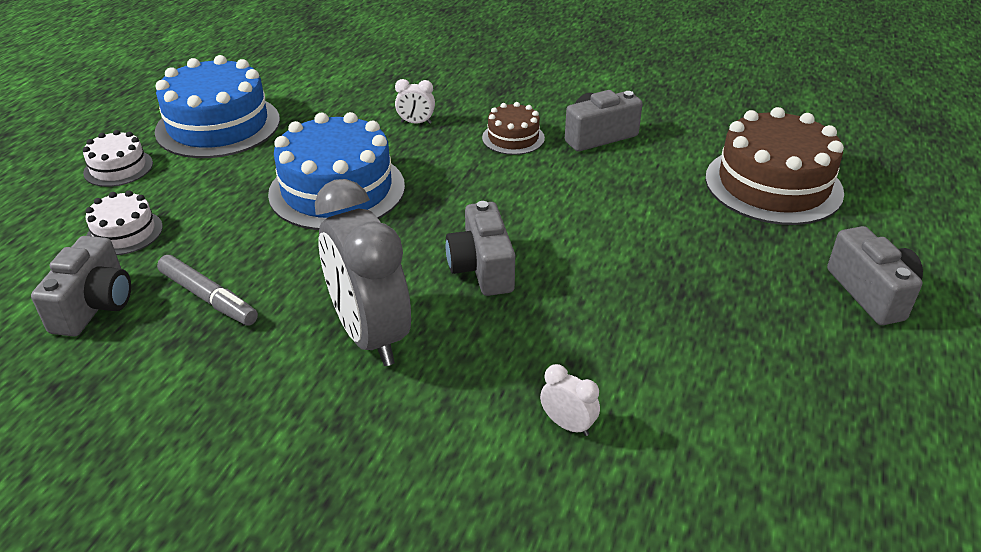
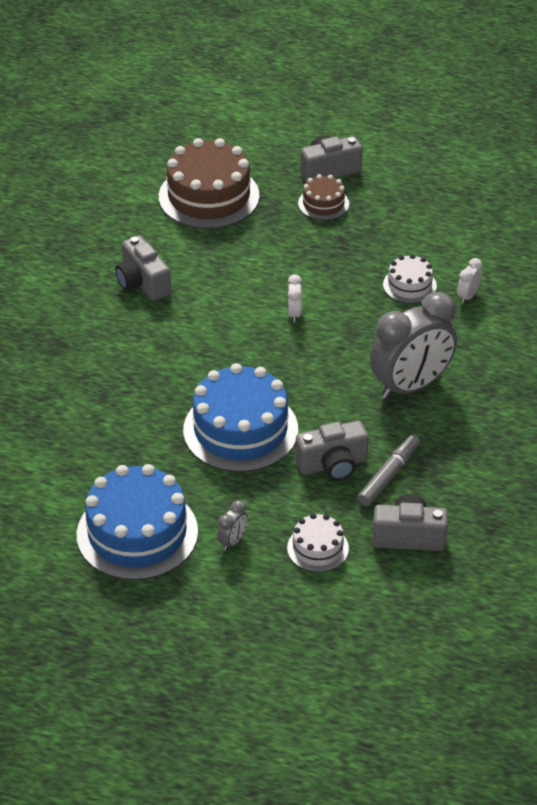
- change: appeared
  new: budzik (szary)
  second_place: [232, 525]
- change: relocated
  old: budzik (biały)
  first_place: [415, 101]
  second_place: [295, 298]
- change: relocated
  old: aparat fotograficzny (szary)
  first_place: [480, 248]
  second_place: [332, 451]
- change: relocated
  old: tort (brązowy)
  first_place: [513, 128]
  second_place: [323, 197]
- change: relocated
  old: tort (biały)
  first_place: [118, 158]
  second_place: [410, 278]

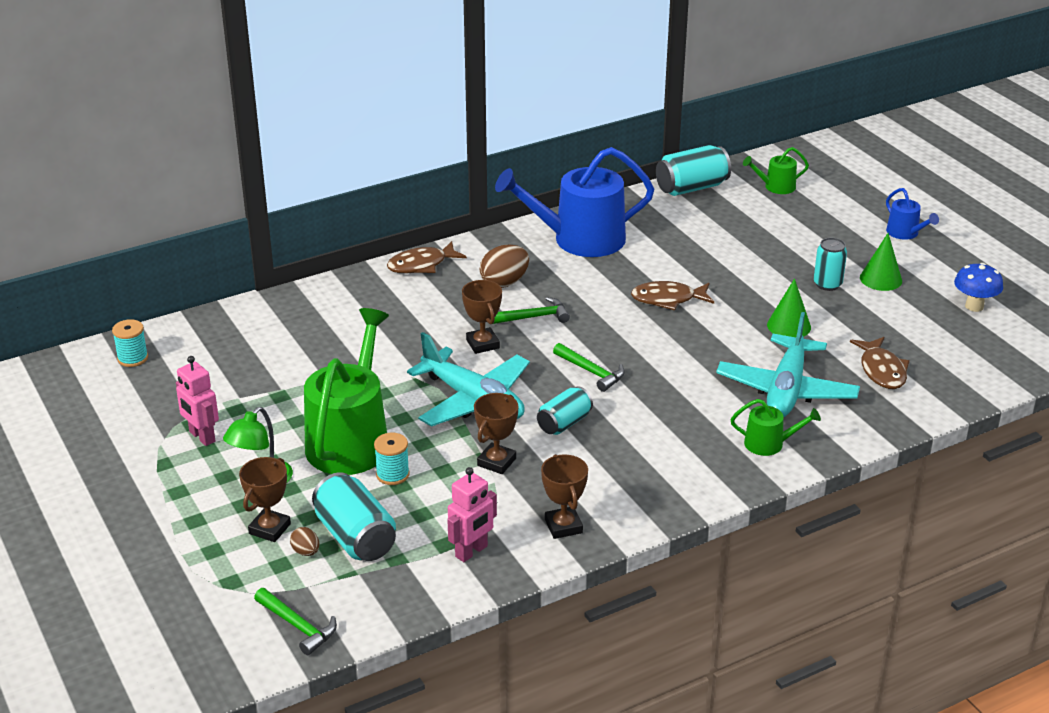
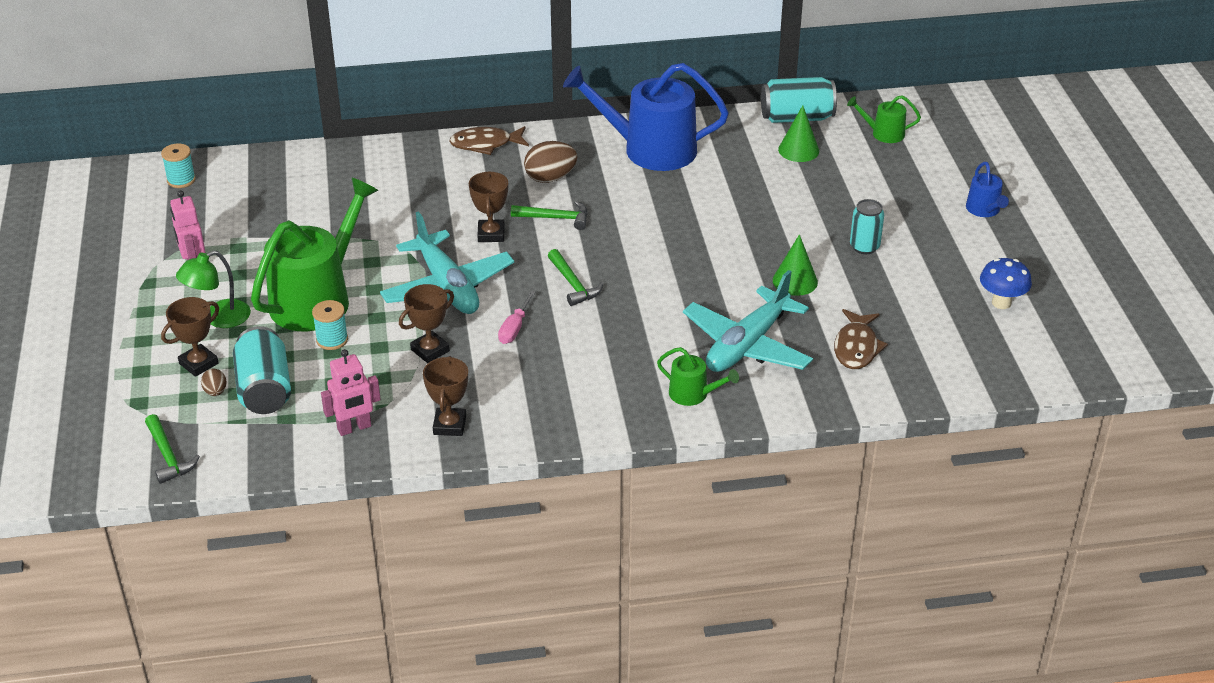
- change: exchanged
  old: puszka (turkusowy)
  new: śrubokręt (różowy)
  first_place: [565, 410]
  second_place: [516, 317]
- change: relocated
  old: stożek (zielony)
  first_place: [881, 262]
  second_place: [798, 133]
- change: missing
  old: ryba (brązowy)
  first_place: [672, 295]

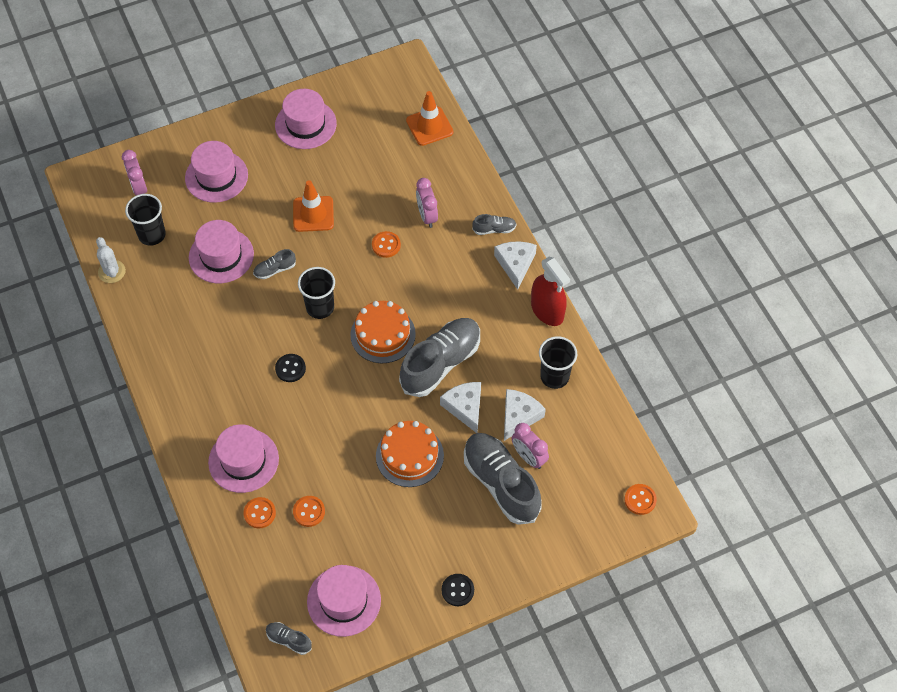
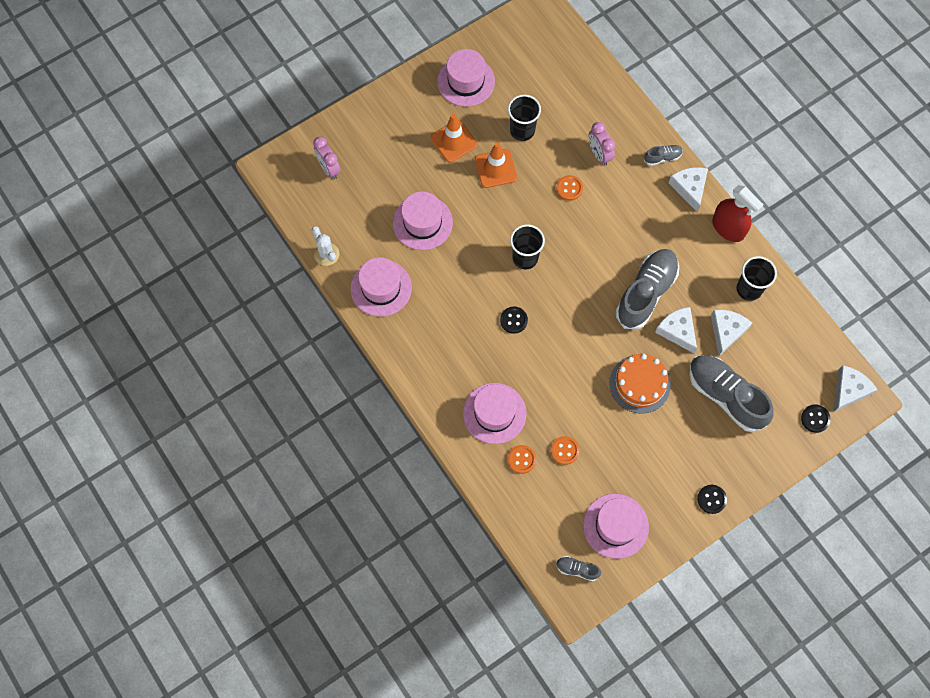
- change: relocated
  old: kapelusz (różowy)
  first_place: [216, 172]
  second_place: [381, 287]
- change: relocated
  old: pachołek (pomarańczowy)
  first_place: [429, 118]
  second_place: [454, 138]
- change: relocated
  old: szklanka (czarny)
  first_place: [145, 220]
  second_place: [524, 118]
- change: appeared
  new: guzik (czarny)
  second_place: [816, 418]
- change: exchanged
  old: guzik (pomarańczowy)
  new: ser (biały)
  first_place: [640, 499]
  second_place: [856, 388]
- change: missing
  old: but (szary)
  first_place: [274, 264]
- change: missing
  old: tort (pomarańczowy)
  first_place: [383, 332]
- change: missing
  old: budzik (różowy)
  first_place: [530, 446]

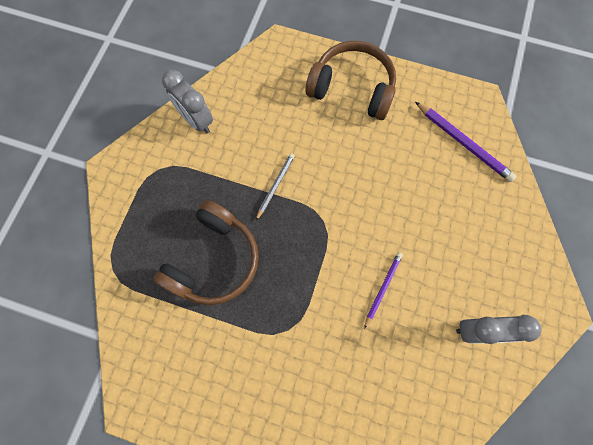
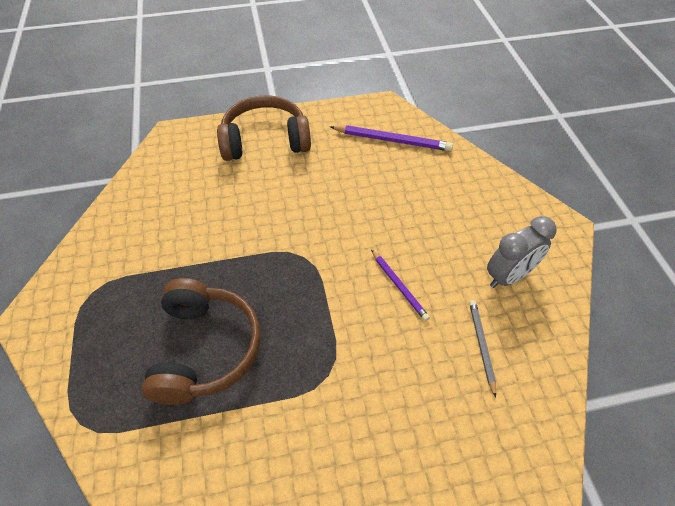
- change: spun
  old: ołówek (fioletowy)
  first_place: [383, 290]
  second_place: [400, 285]
  degrees: 150
- change: relocated
  old: ołówek (szary)
  first_place: [275, 186]
  second_place: [482, 349]
- change: missing
  old: budzik (szary)
  first_place: [187, 101]

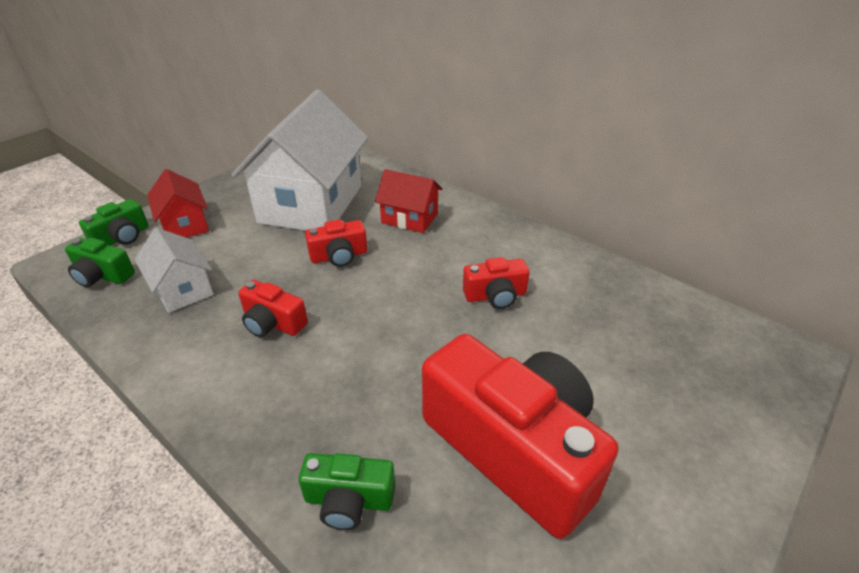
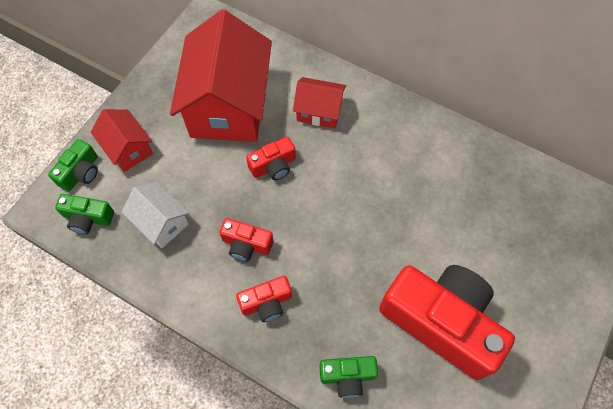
- change: colour
  old: domek (biały)
  new: domek (czerwony)
  first_place: [300, 160]
  second_place: [221, 76]
- change: relocated
  old: aparat fotograficzny (czerwony)
  first_place: [496, 283]
  second_place: [264, 299]

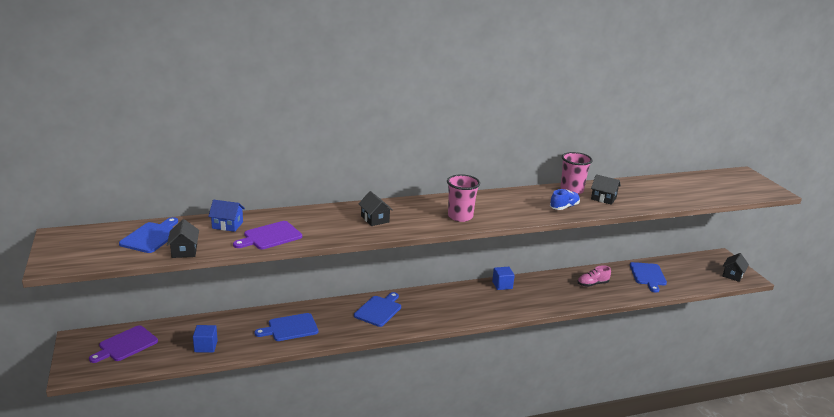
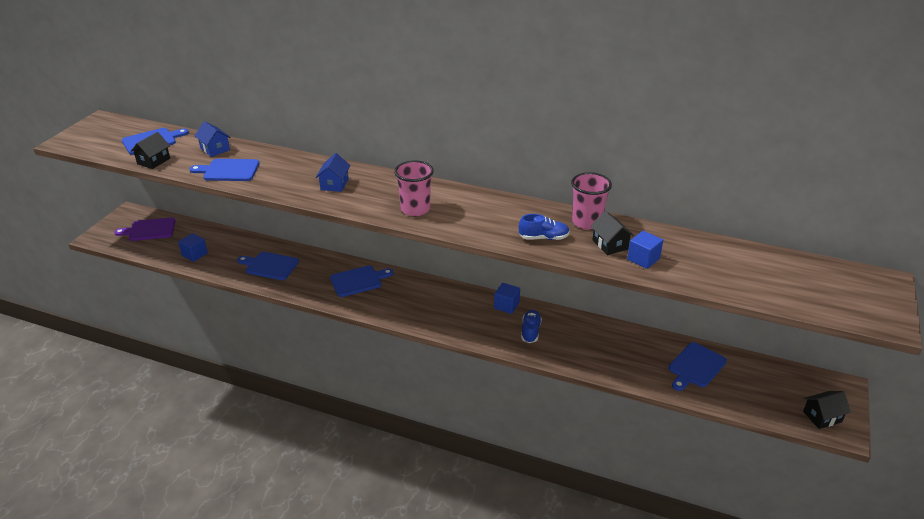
- change: colour
  old: deska do krojenia (fioletowy)
  new: deska do krojenia (niebieski)
  first_place: [267, 235]
  second_place: [224, 170]
- change: colour
  old: domek (czarny)
  new: domek (niebieski)
  first_place: [376, 208]
  second_place: [333, 172]
- change: appeared
  new: but (niebieski)
  second_place: [531, 326]
- change: appeared
  new: sześcian (niebieski)
  second_place: [645, 250]
- change: missing
  old: but (różowy)
  first_place: [594, 276]

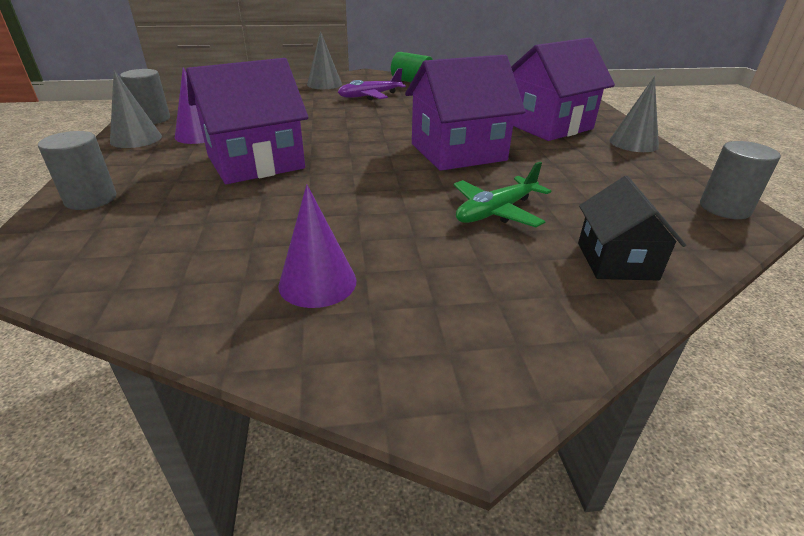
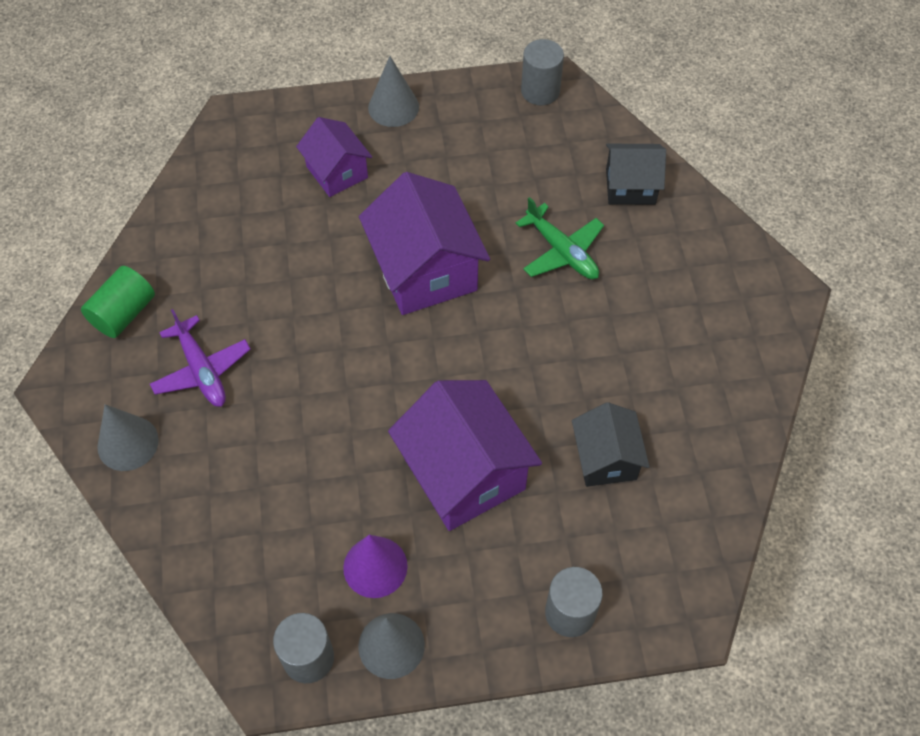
- change: size
  old: domek (fioletowy)
  first_place: [563, 89]
  second_place: [334, 157]
  factor: 0.59
- change: appeared
  new: domek (czarny)
  second_place: [610, 444]
- change: missing
  old: stożek (fioletowy)
  first_place: [317, 246]

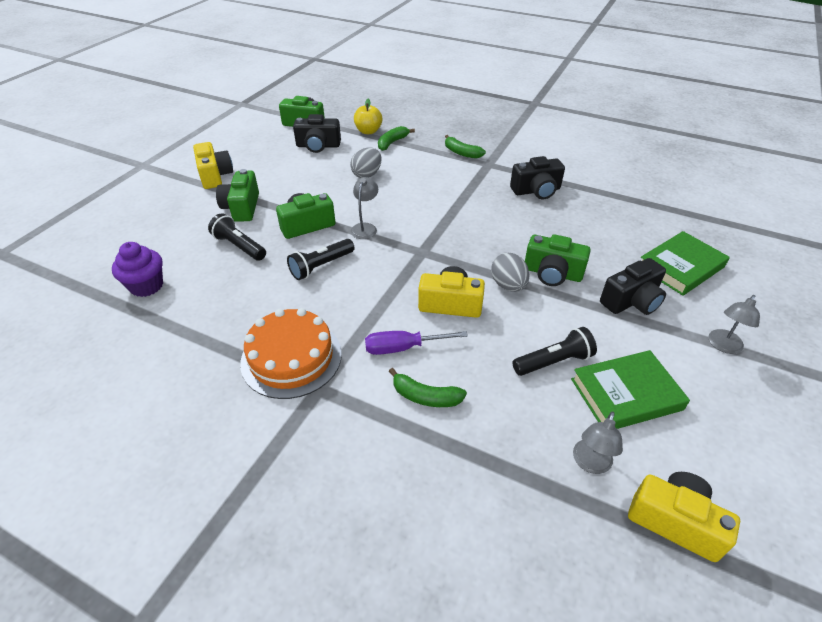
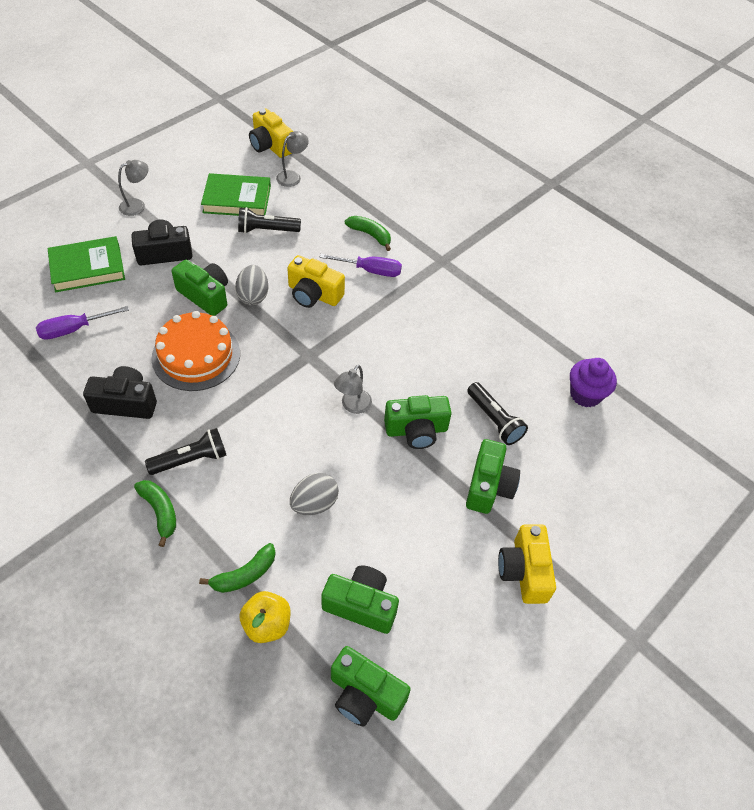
- change: appeared
  new: śrubokręt (fioletowy)
  second_place: [82, 323]
- change: relocated
  old: latarka (czarny)
  first_place: [321, 259]
  second_place: [186, 451]
- change: relocated
  old: tort (pomarańczowy)
  first_place: [291, 353]
  second_place: [195, 351]
- change: colour
  old: aparat fotograficzny (czarny)
  new: aparat fotograficzny (zielony)
  first_place: [317, 133]
  second_place: [360, 599]

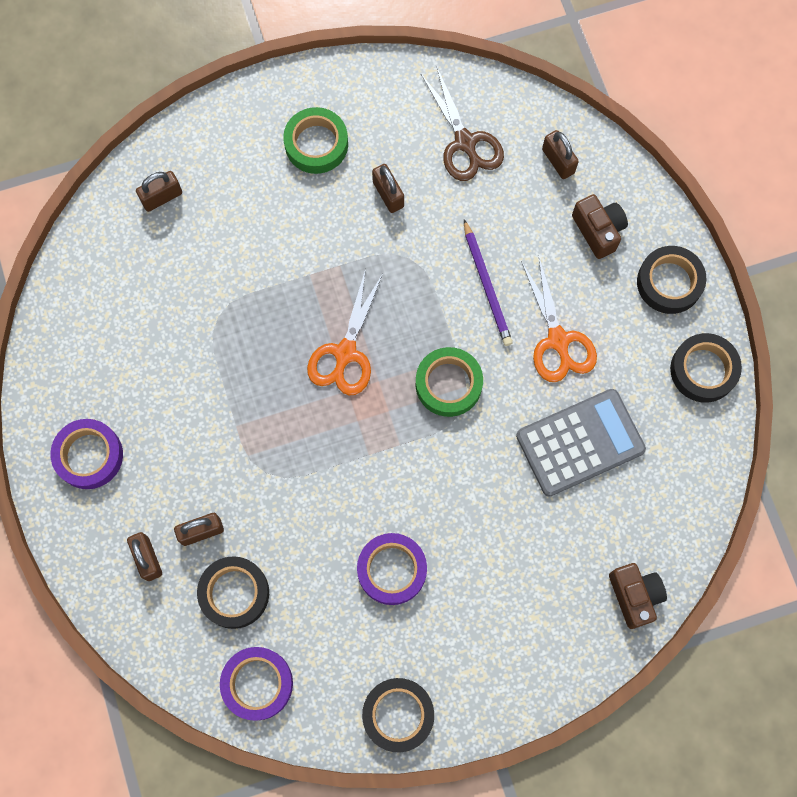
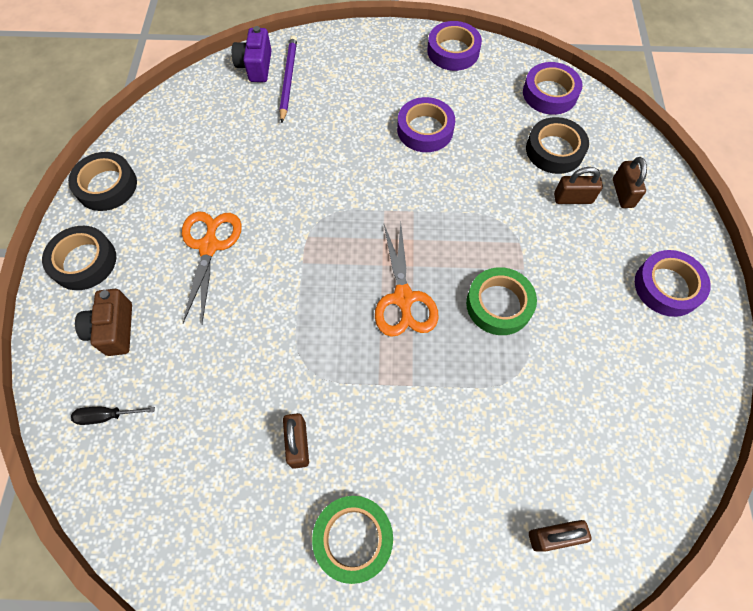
- change: exchanged
  old: kłódka (brązowy)
  new: śrubokręt (czarny)
  first_place: [560, 154]
  second_place: [113, 416]
- change: colour
  old: aparat fotograficzny (brązowy)
  new: aparat fotograficzny (fioletowy)
  first_place: [638, 596]
  second_place: [252, 54]
- change: relocated
  old: ołówek (fioletowy)
  first_place: [488, 282]
  second_place: [288, 79]
- change: spun
  old: nożyczki (pomarańczowy)
  first_place: [345, 332]
  second_place: [407, 280]
  degrees: 135
- change: colour
  old: taśma klejąca (czarny)
  new: taśma klejąca (fioletowy)
  first_place: [398, 715]
  second_place: [454, 46]
- change: relocated
  old: taśma klejąca (zielony)
  first_place: [449, 382]
  second_place: [501, 301]
- change: missing
  old: nożyczki (brązowy)
  first_place: [462, 124]
- change: missing
  old: kalkulator (szary)
  first_place: [581, 443]

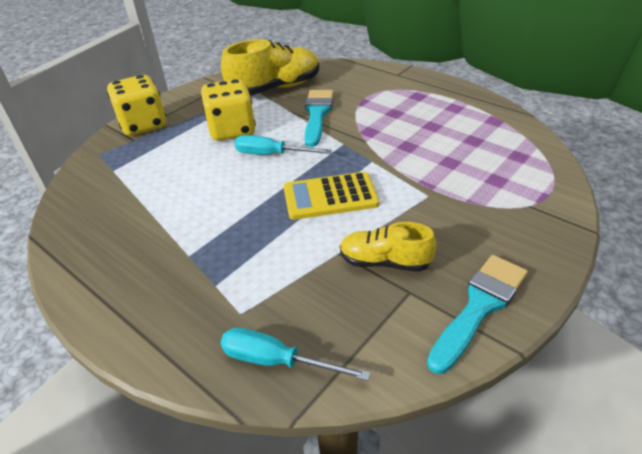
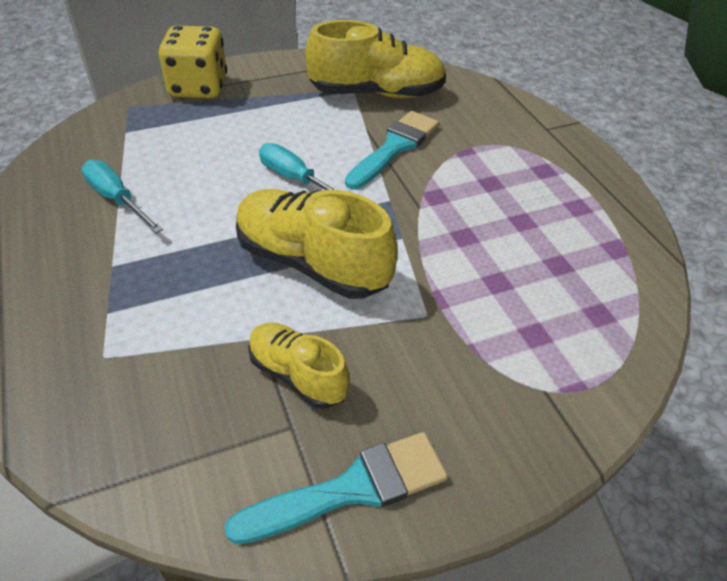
- change: relocated
  old: śrubokręt (turkusowy)
  first_place: [295, 354]
  second_place: [122, 196]
- change: exchanged
  old: kalkulator (żółty)
  new: but (żółty)
  first_place: [331, 196]
  second_place: [317, 244]
- change: missing
  old: kostka do gry (żółty)
  first_place: [228, 110]

